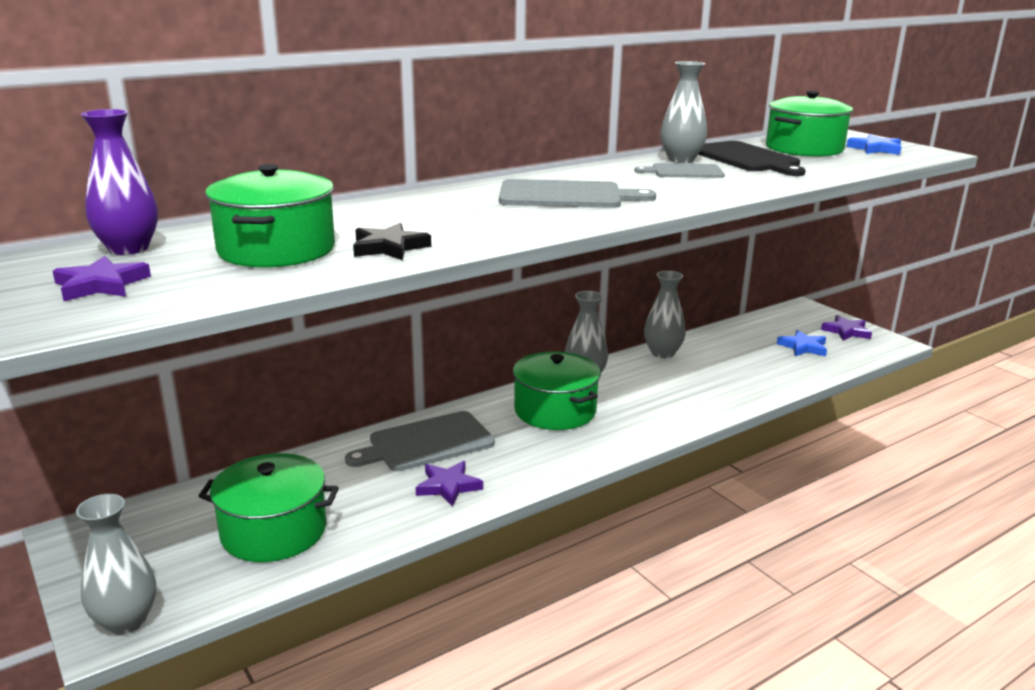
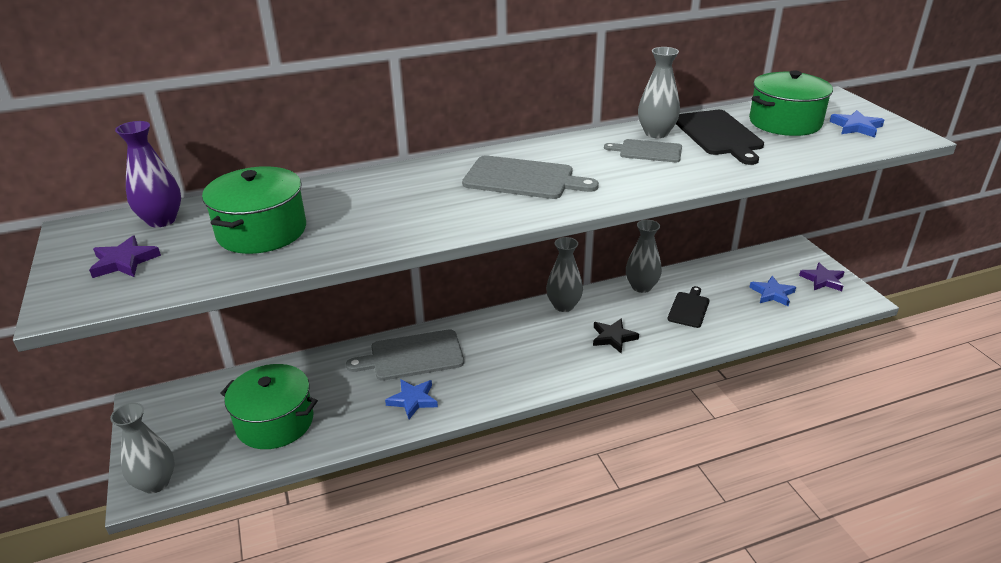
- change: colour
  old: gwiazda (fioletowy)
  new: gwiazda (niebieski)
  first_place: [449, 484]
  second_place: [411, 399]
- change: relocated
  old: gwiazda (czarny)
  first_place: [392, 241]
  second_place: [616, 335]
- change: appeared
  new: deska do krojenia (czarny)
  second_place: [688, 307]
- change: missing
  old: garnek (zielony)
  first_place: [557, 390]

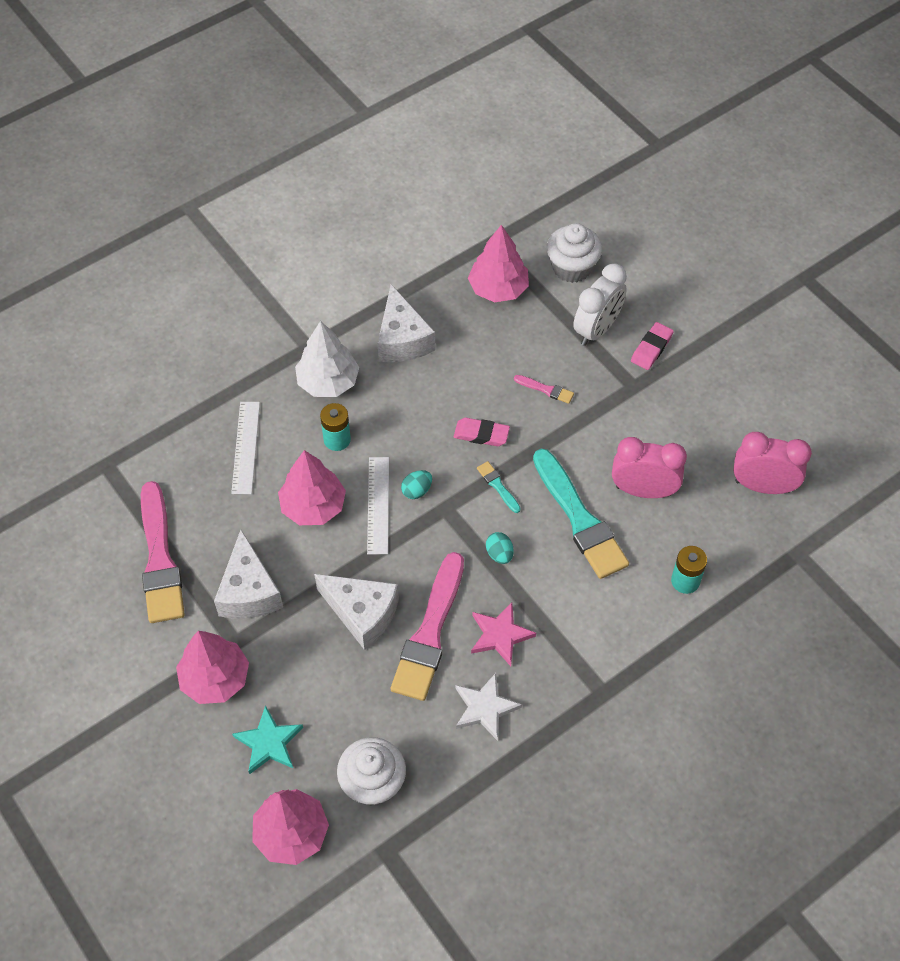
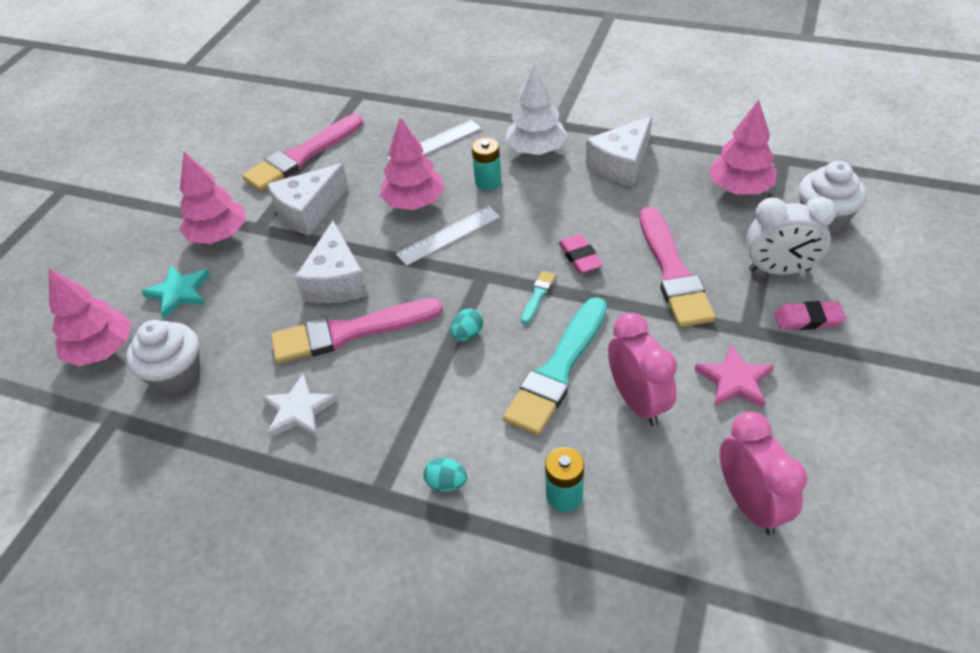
- change: relocated
  old: jajko (turkusowy)
  first_place: [416, 484]
  second_place: [445, 475]
- change: size
  old: pędzel (różowy)
  first_place: [544, 389]
  second_place: [678, 267]
  factor: 2.38
- change: relocated
  old: gwiazda (różowy)
  first_place: [503, 634]
  second_place: [734, 376]

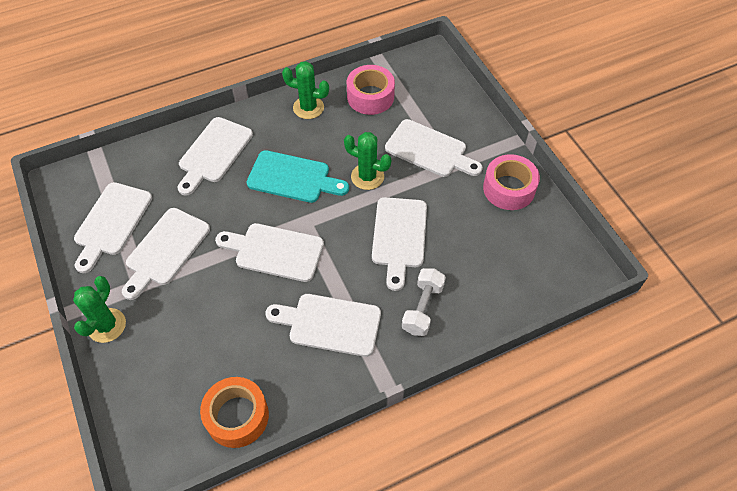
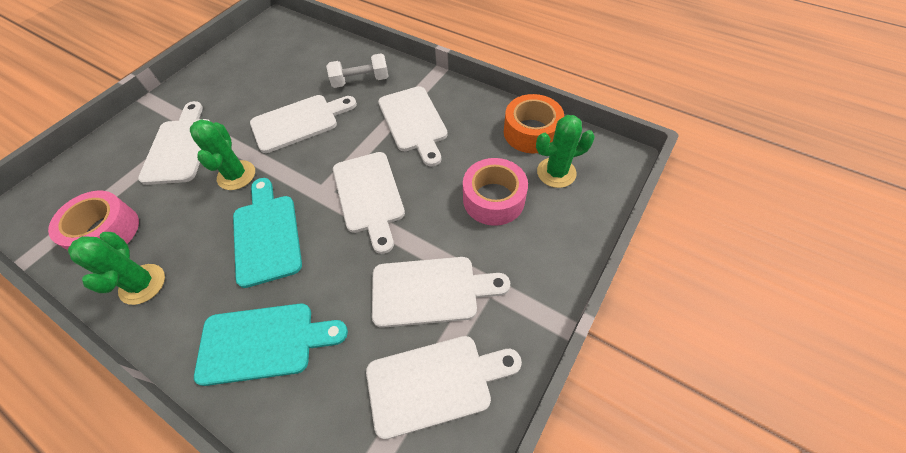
- change: colour
  old: deska do krojenia (biały)
  new: deska do krojenia (turkusowy)
  first_place: [215, 156]
  second_place: [271, 344]
- change: relocated
  old: taśma klejąca (różowy)
  first_place: [511, 182]
  second_place: [495, 192]
- change: relocated
  old: kaktus (zielony)
  first_place: [99, 309]
  second_place: [565, 151]

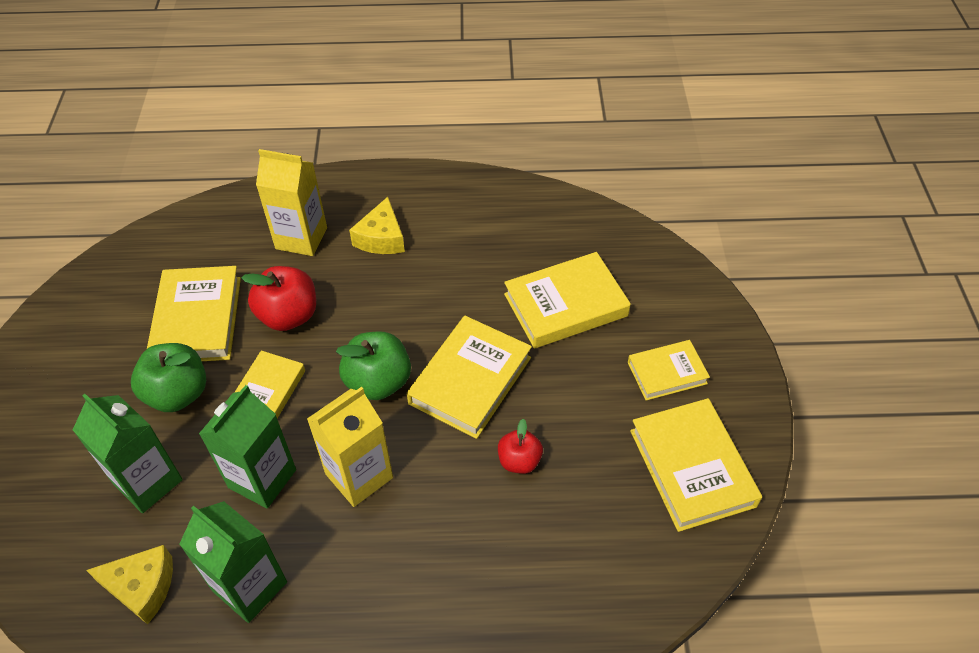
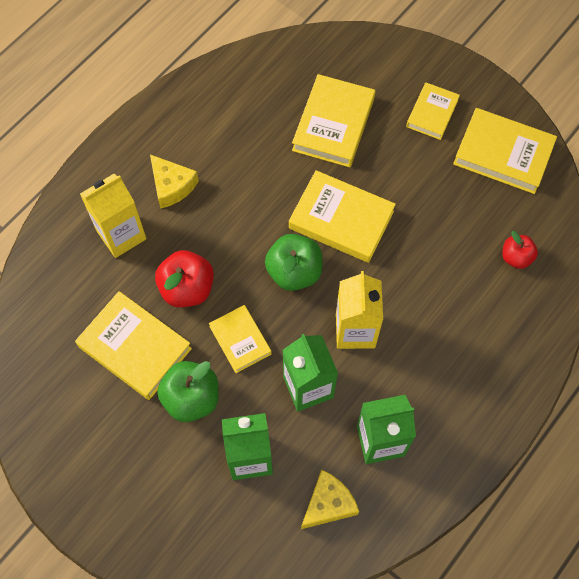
- change: spun
  old: książka (żółty)
  first_place: [469, 377]
  second_place: [342, 216]
  degrees: -45
- change: relocated
  old: jabłko (czerwony)
  first_place: [520, 446]
  second_place: [520, 250]

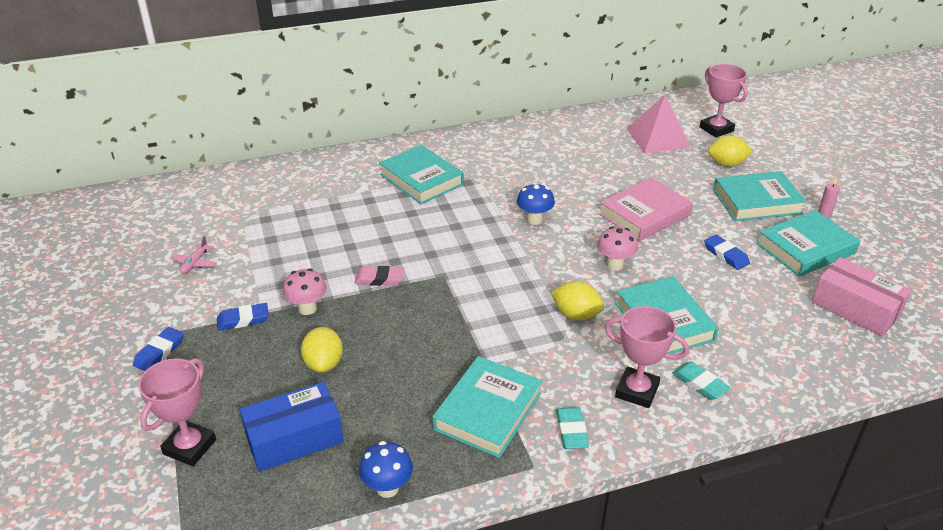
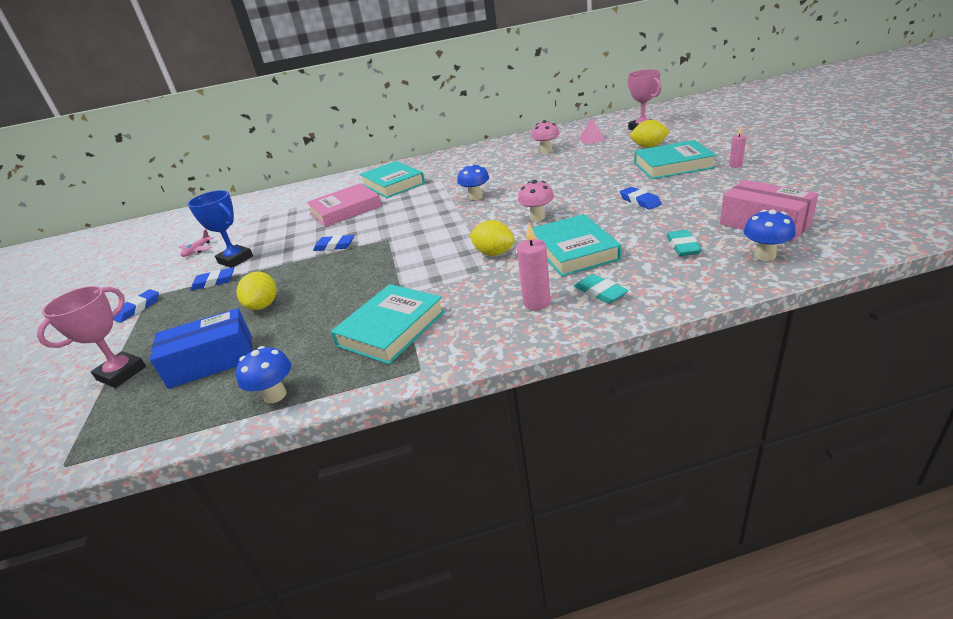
- change: appeared
  new: puchar (niebieski)
  second_place: [220, 229]
- change: relocated
  old: książka (różowy)
  first_place: [646, 209]
  second_place: [344, 205]
- change: colour
  old: gumka do mazania (różowy)
  new: gumka do mazania (niebieski)
  first_place: [379, 276]
  second_place: [333, 243]
- change: exchanged
  old: puchar (różowy)
  new: świeca (różowy)
  first_place: [646, 357]
  second_place: [534, 266]
- change: relocated
  old: grzyb (różowy)
  first_place: [305, 291]
  second_place: [545, 136]
- change: size
  old: piramida (różowy)
  first_place: [659, 124]
  second_place: [592, 131]
  factor: 0.53
- change: relocated
  old: gumka do mazania (turkusowy)
  first_place: [572, 428]
  second_place: [684, 243]
- change: appeared
  new: grzyb (niebieski)
  second_place: [769, 235]
- change: missing
  old: książka (turkusowy)
  first_place: [808, 243]

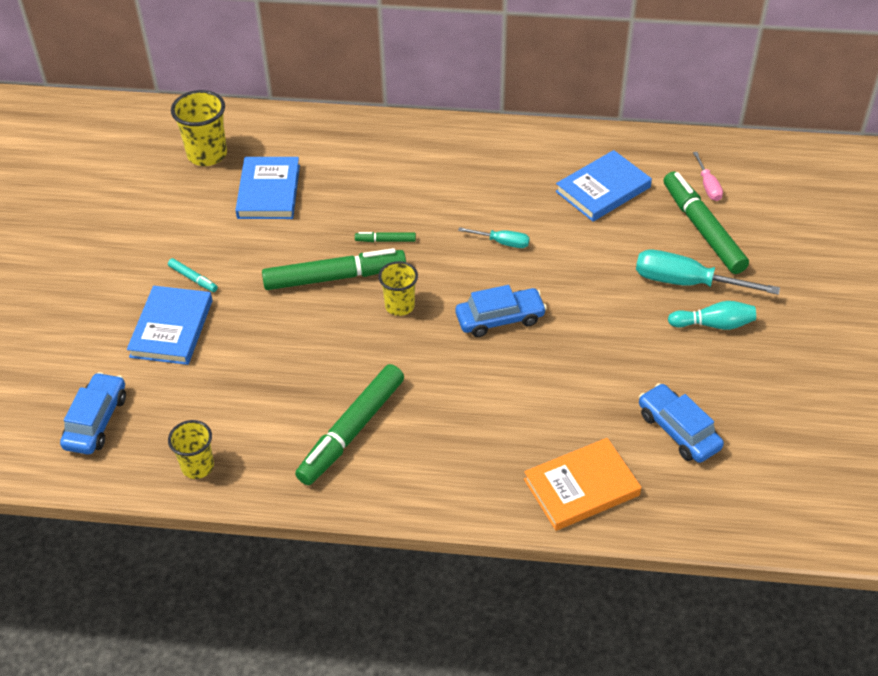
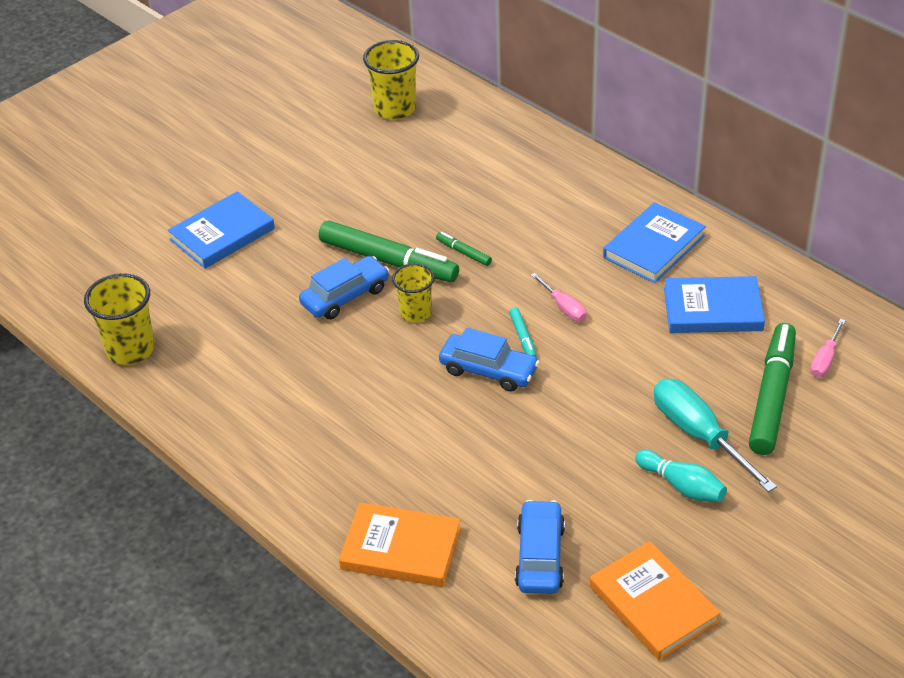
- change: size
  old: szklanka (żółty)
  first_place: [191, 449]
  second_place: [119, 319]
  factor: 1.51
- change: relocated
  old: samochód (niebieski)
  first_place: [93, 413]
  second_place: [344, 287]
- change: relocated
  old: flamaster (turkusowy)
  first_place: [193, 275]
  second_place: [523, 332]
- change: colour
  old: śrubokręt (turkusowy)
  new: śrubokręt (różowy)
  first_place: [494, 237]
  second_place: [559, 297]
- change: appeared
  new: książka (pomarańczowy)
  second_place: [655, 601]
- change: relocated
  old: książka (niebieski)
  first_place: [267, 188]
  second_place: [654, 242]
- change: missing
  old: flamaster (zielony)
  first_place: [349, 424]

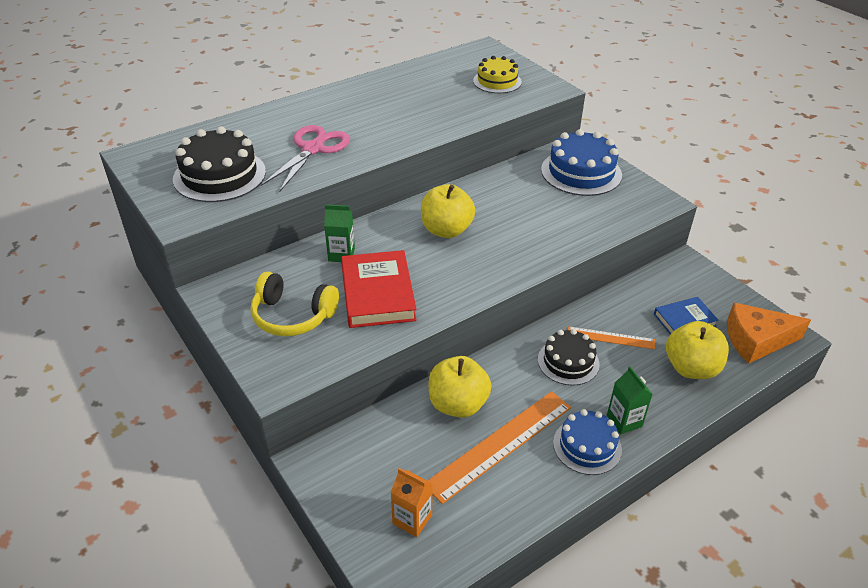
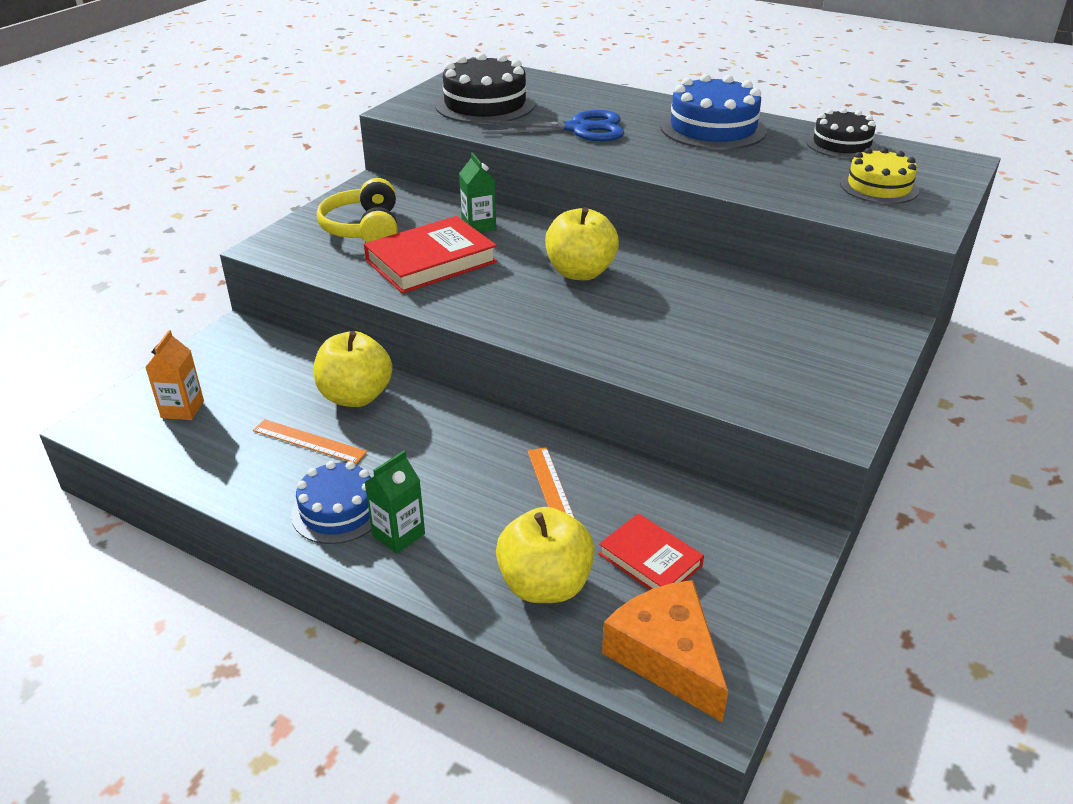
- change: size
  old: linijka (pomarańczowy)
  first_place: [499, 447]
  second_place: [310, 441]
  factor: 0.55
- change: colour
  old: nożyczki (różowy)
  new: nożyczki (niebieski)
  first_place: [305, 159]
  second_place: [553, 125]
- change: colour
  old: książka (niebieski)
  new: książka (czerwony)
  first_place: [686, 315]
  second_place: [651, 551]
- change: relocated
  old: tort (niebieski)
  first_place: [581, 162]
  second_place: [713, 112]
- change: relocated
  old: tort (czarny)
  first_place: [569, 357]
  second_place: [842, 133]

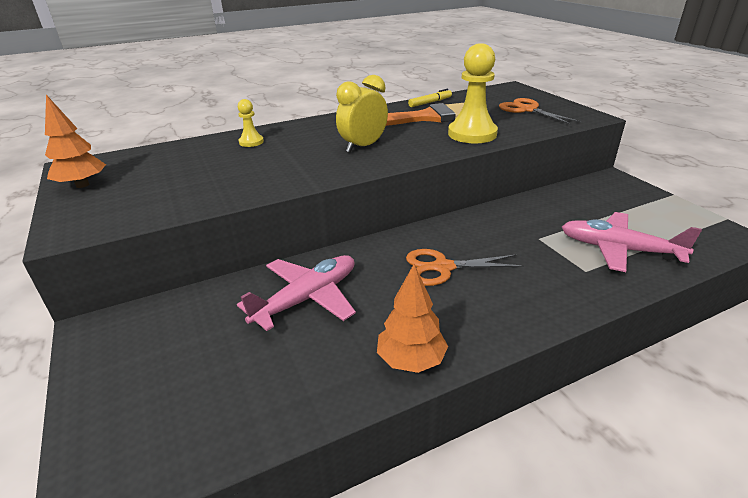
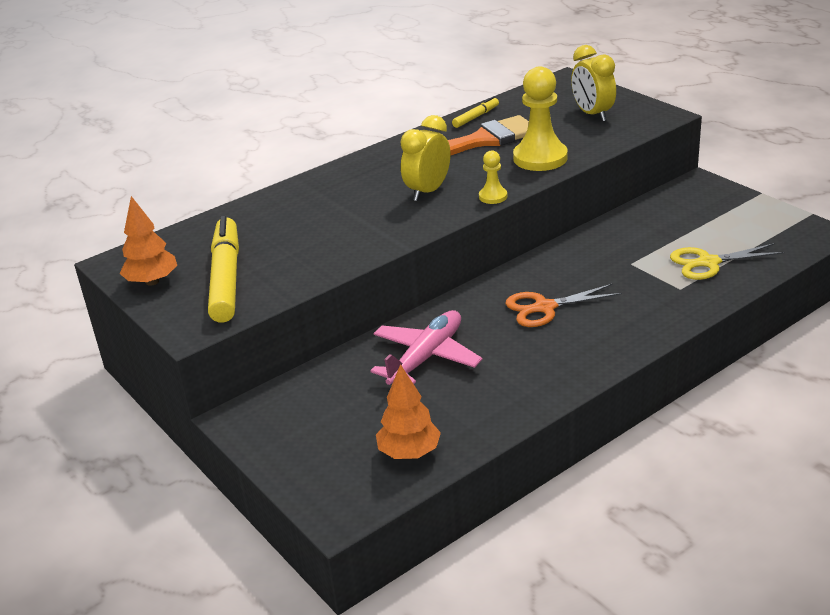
- change: appeared
  new: flamaster (żółty)
  second_place: [223, 269]
- change: relocated
  old: drzewko (pomarańczowy)
  first_place: [412, 318]
  second_place: [408, 411]
- change: relocated
  old: pionek (żółty)
  first_place: [251, 123]
  second_place: [493, 177]
- change: exchanged
  old: nożyczki (pomarańczowy)
  new: budzik (żółty)
  first_place: [540, 111]
  second_place: [593, 83]
- change: exchanged
  old: samolot (różowy)
  new: nożyczki (żółty)
  first_place: [632, 242]
  second_place: [727, 261]

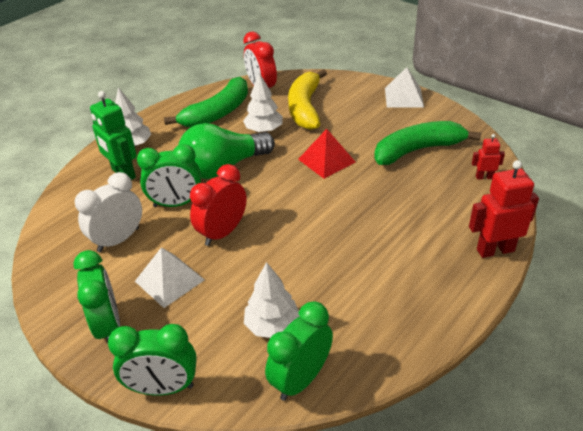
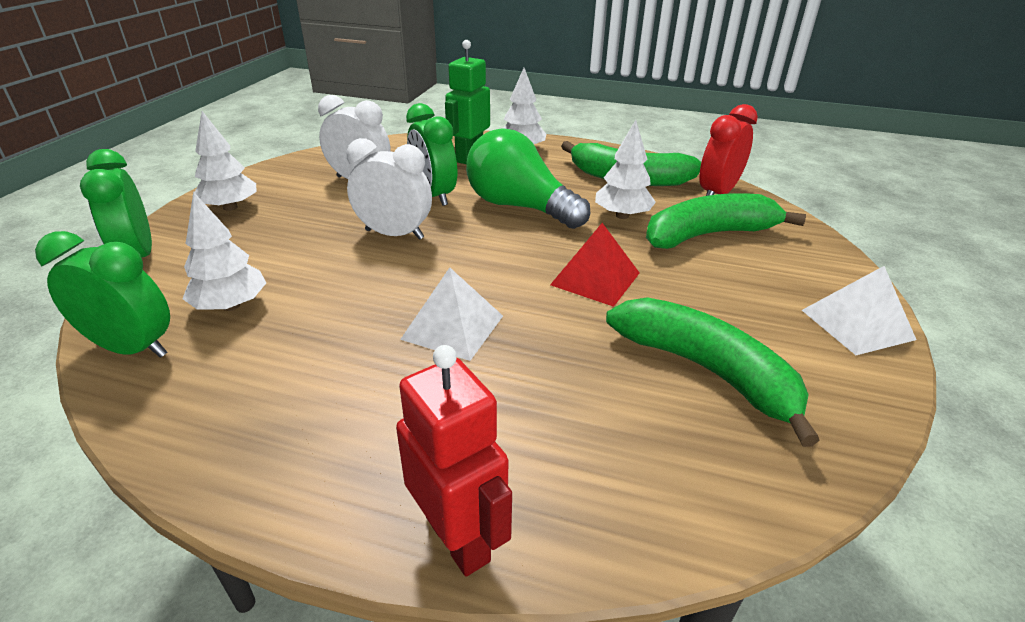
- change: exchanged
  old: budzik (zielony)
  new: drzewko (biały)
  first_place: [96, 296]
  second_place: [224, 161]
- change: colour
  old: budzik (czerwony)
  new: budzik (biały)
  first_place: [218, 205]
  second_place: [389, 189]
- change: relocated
  old: piramida (biały)
  first_place: [170, 277]
  second_place: [451, 314]
- change: colour
  old: banan (żółty)
  new: banan (zielony)
  first_place: [307, 99]
  second_place: [726, 221]
- change: missing
  old: robot (czerwony)
  first_place: [488, 157]

